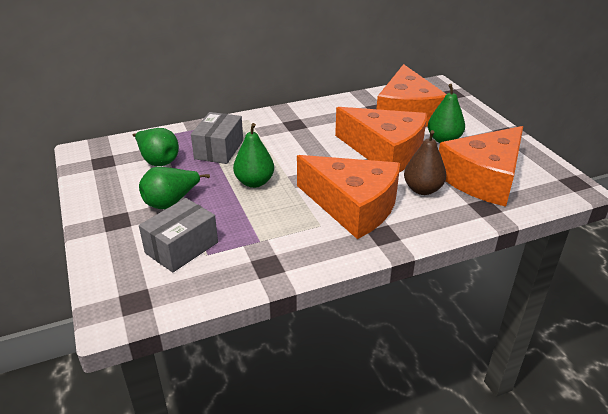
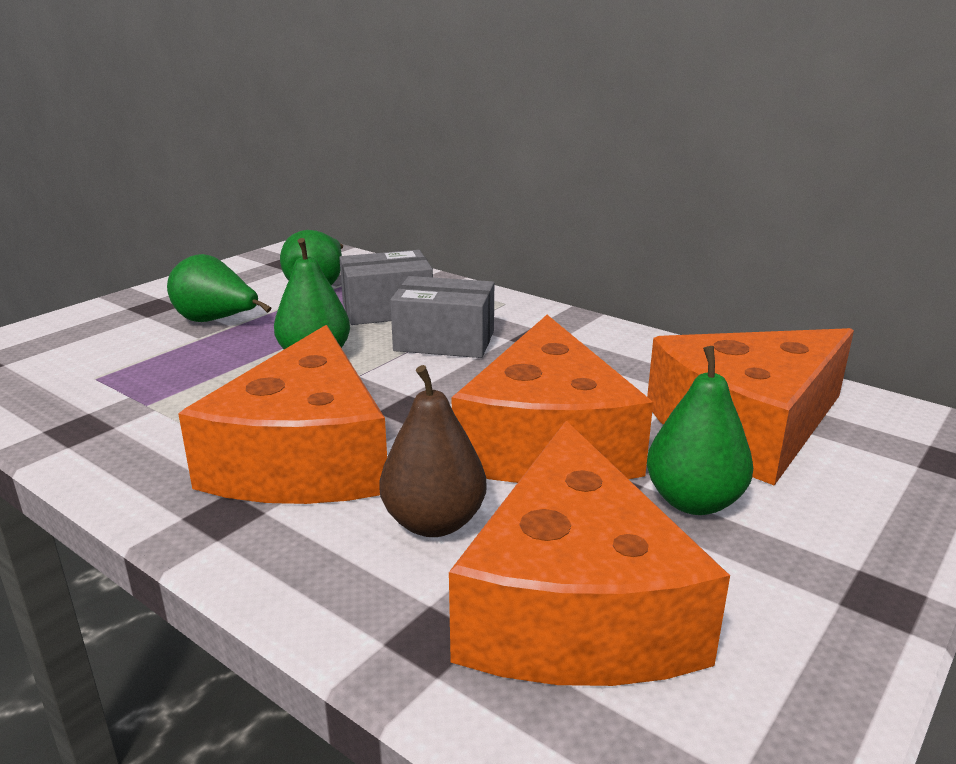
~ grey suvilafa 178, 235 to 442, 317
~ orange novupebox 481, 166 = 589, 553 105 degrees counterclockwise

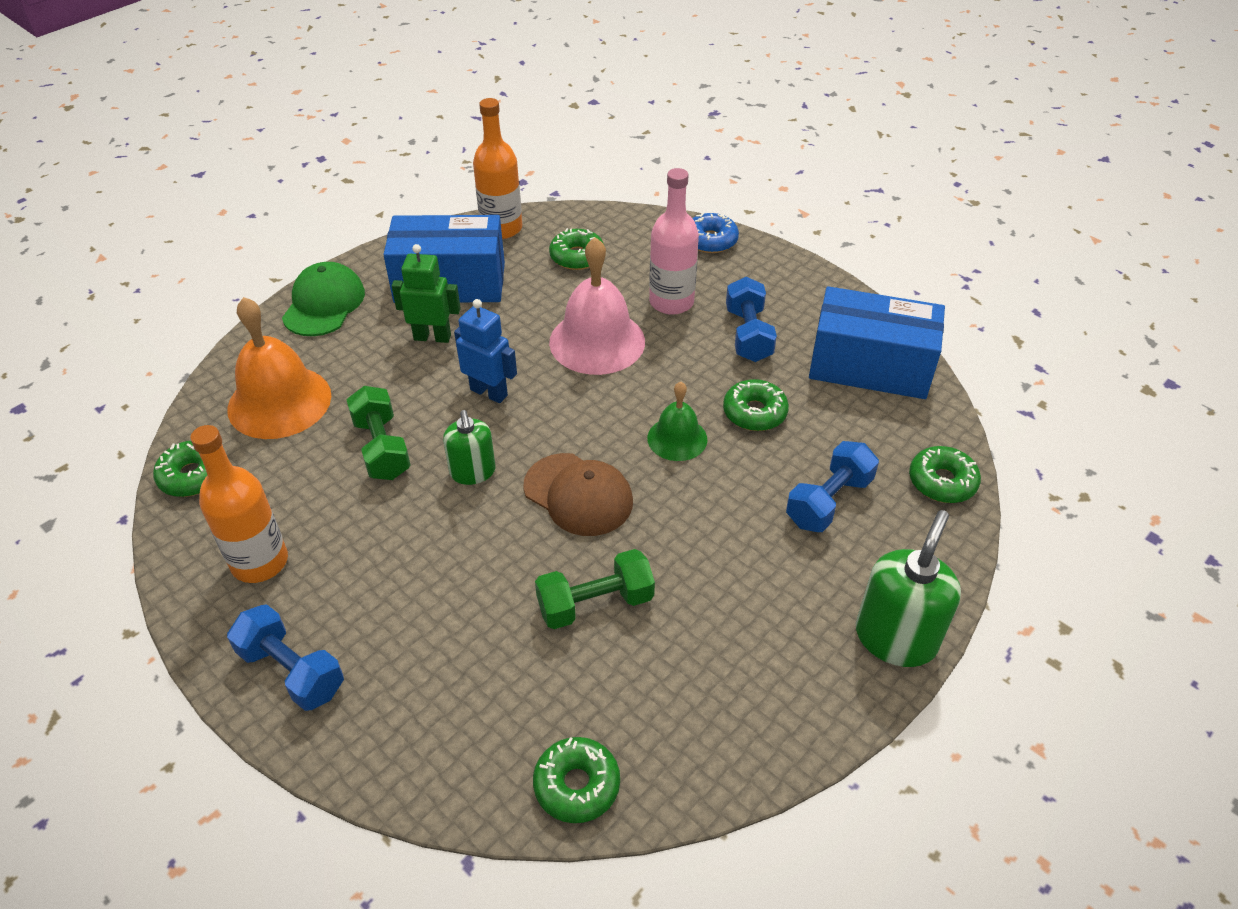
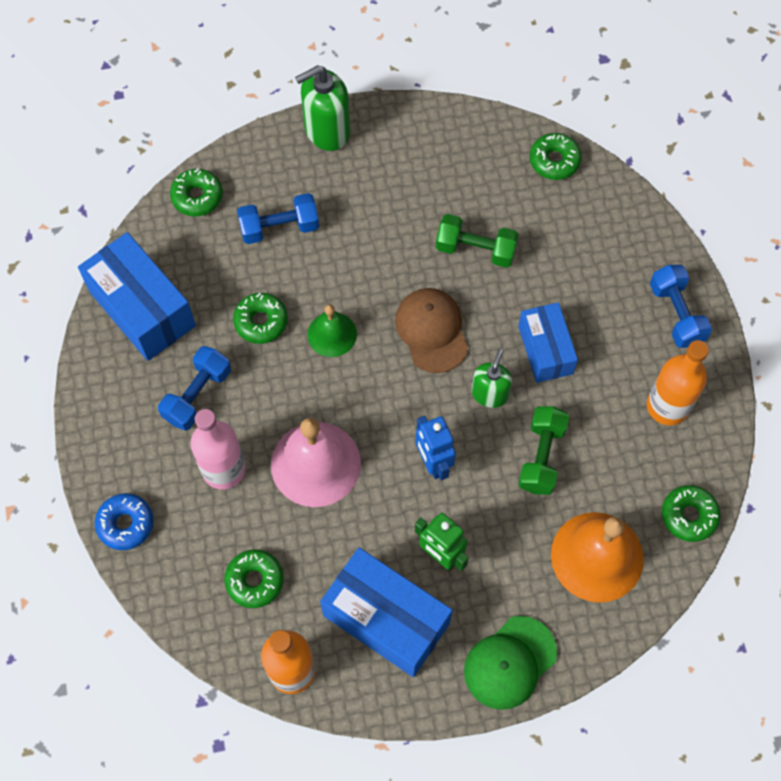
+ blue suvilafa 548, 342

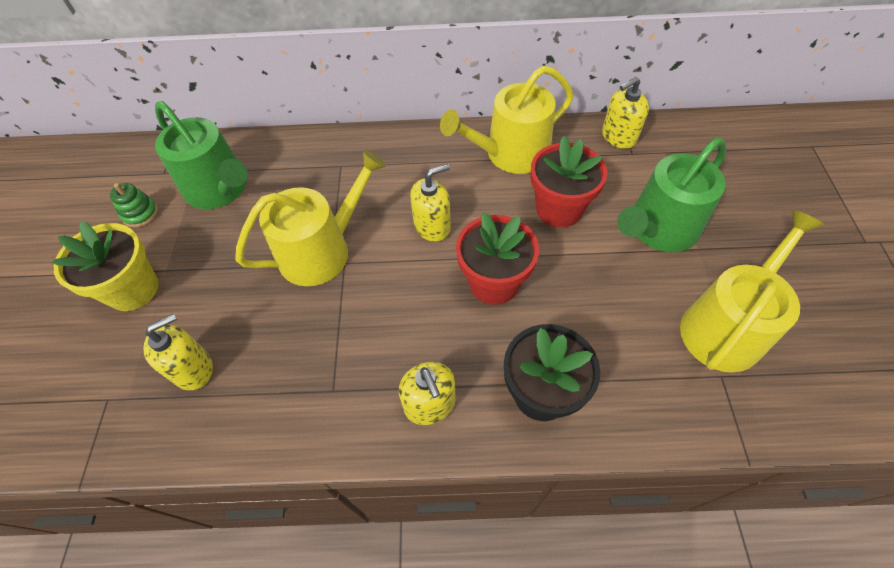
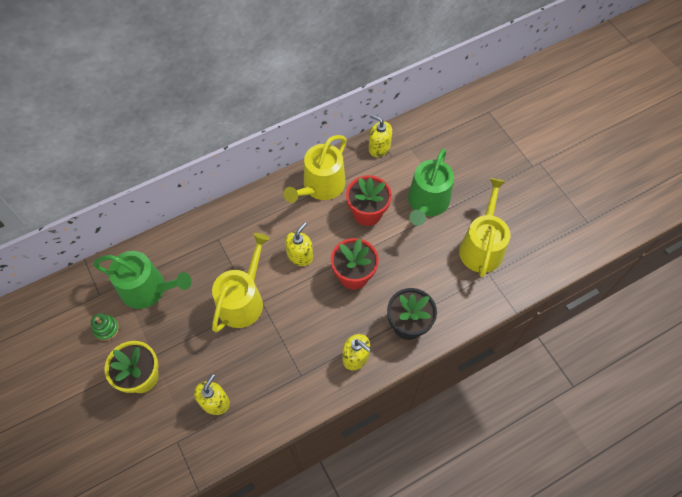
~ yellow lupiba 625, 113 = 380, 135 90 degrees clockwise

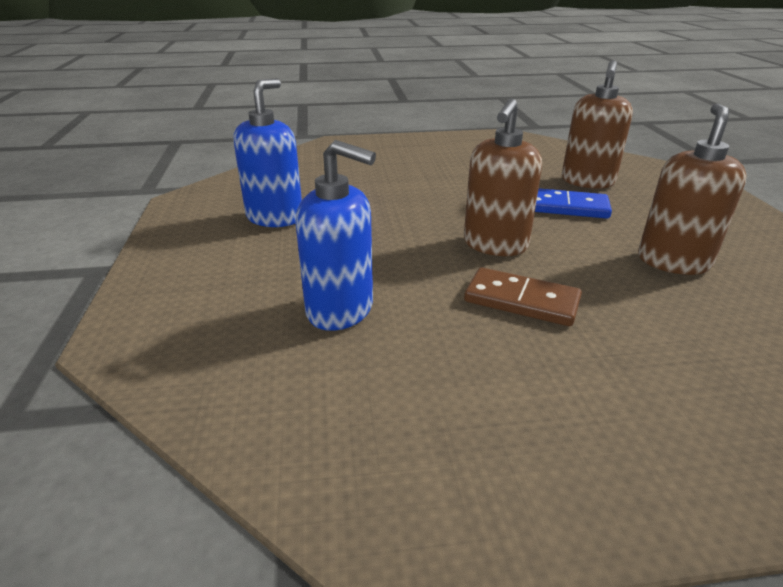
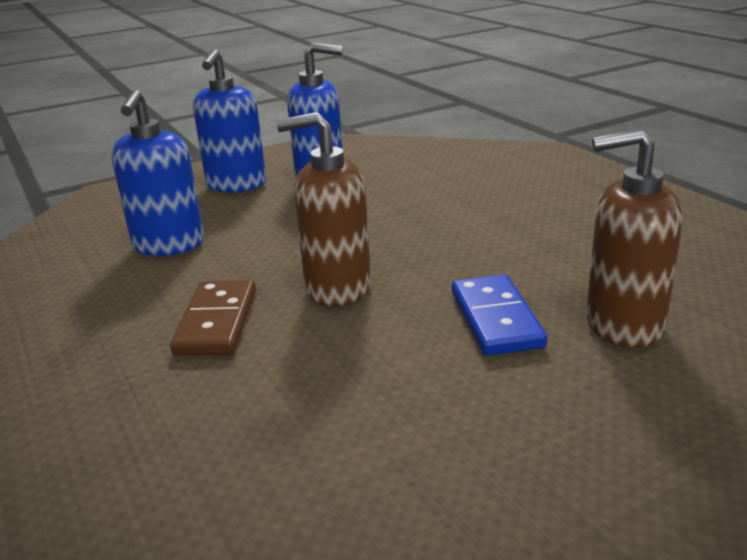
- brown lupiba 692, 189
+ blue lupiba 229, 121

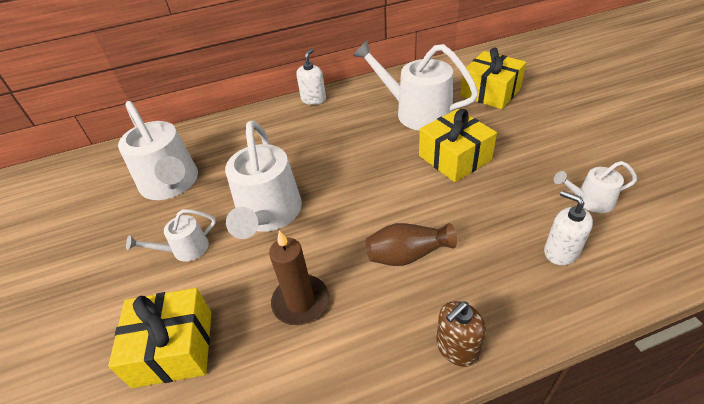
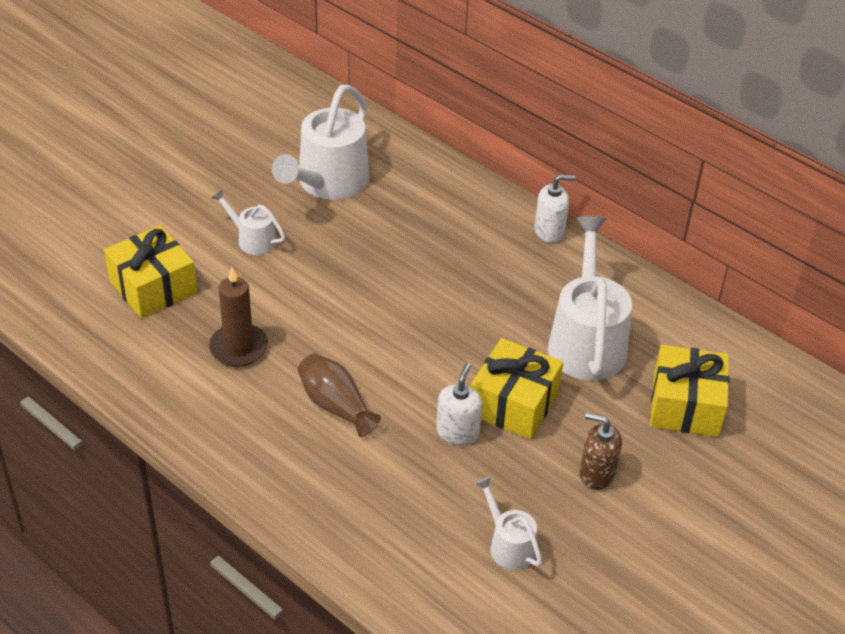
- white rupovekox 263, 179
~ brown lupiba 461, 334 to 600, 451
~ white lupiba 568, 227 to 459, 404

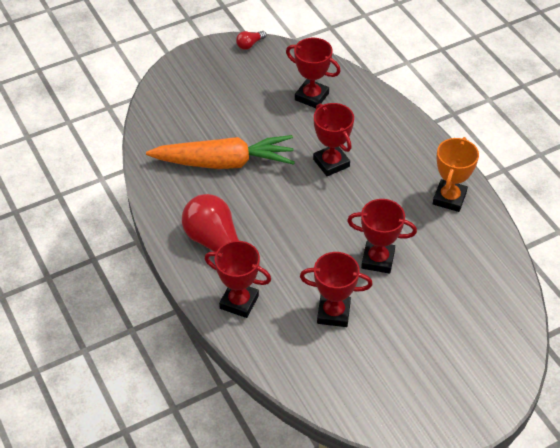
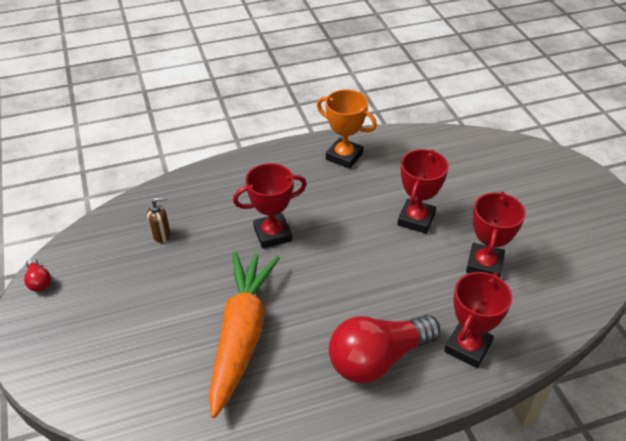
~ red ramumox 313, 73 to brown lupiba 159, 220

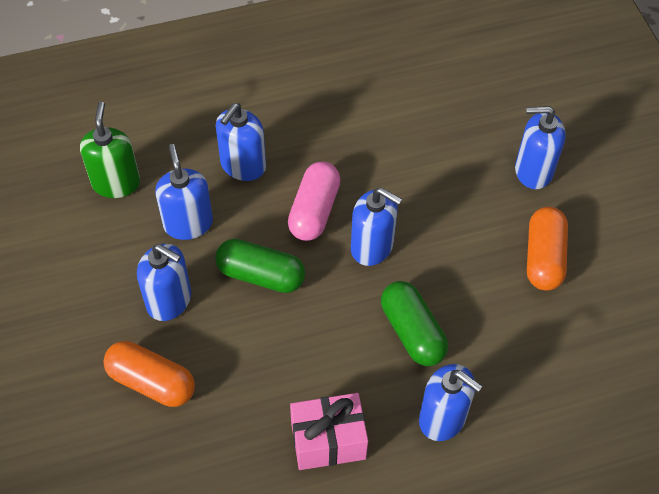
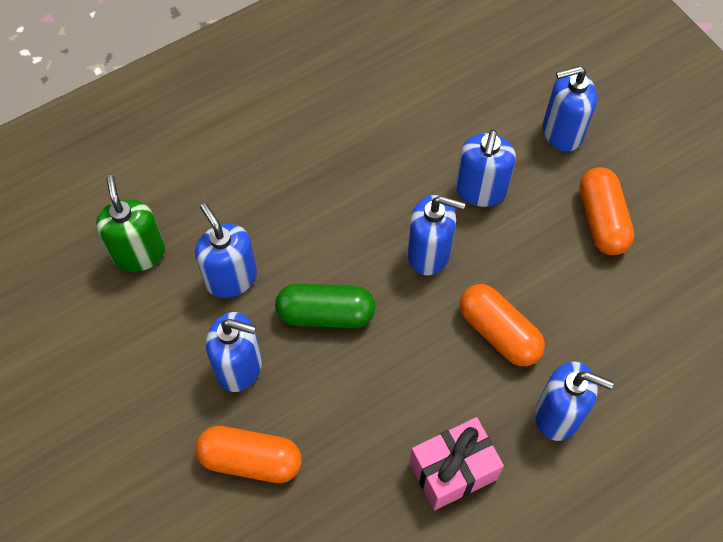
~ blue lupiba 241, 142 to 486, 168
- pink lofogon 314, 201
~ green lofogon 414, 323 to orange lofogon 502, 325

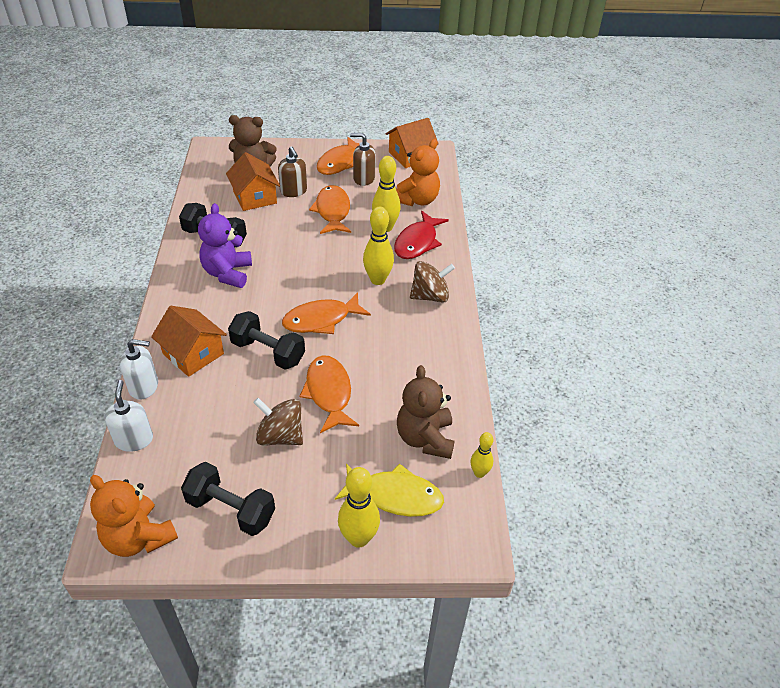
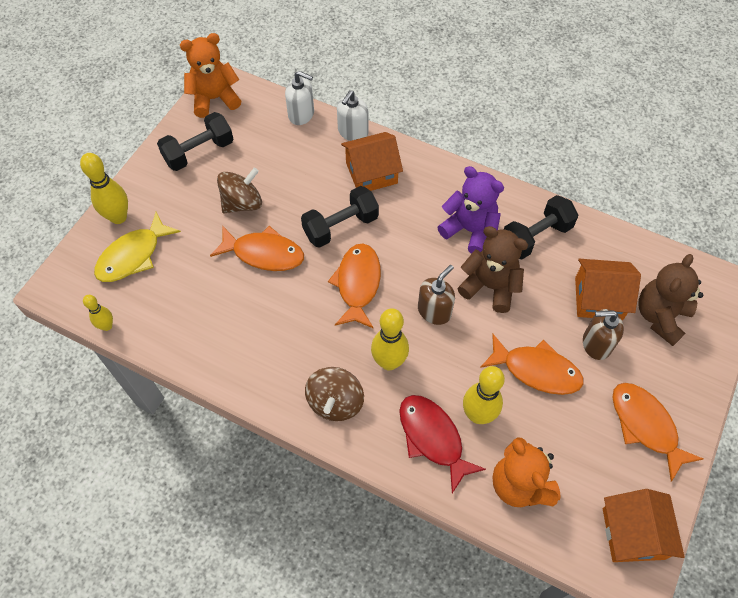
~ brown lupiba 363, 159 to 436, 295
~ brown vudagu 426, 412 to 492, 269

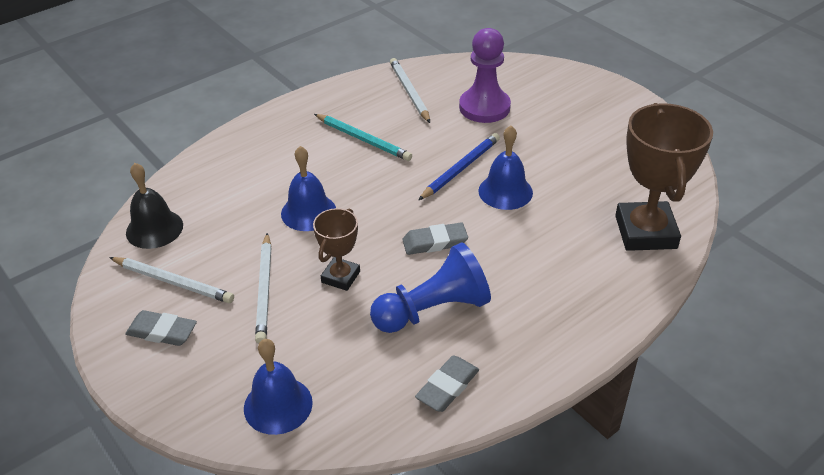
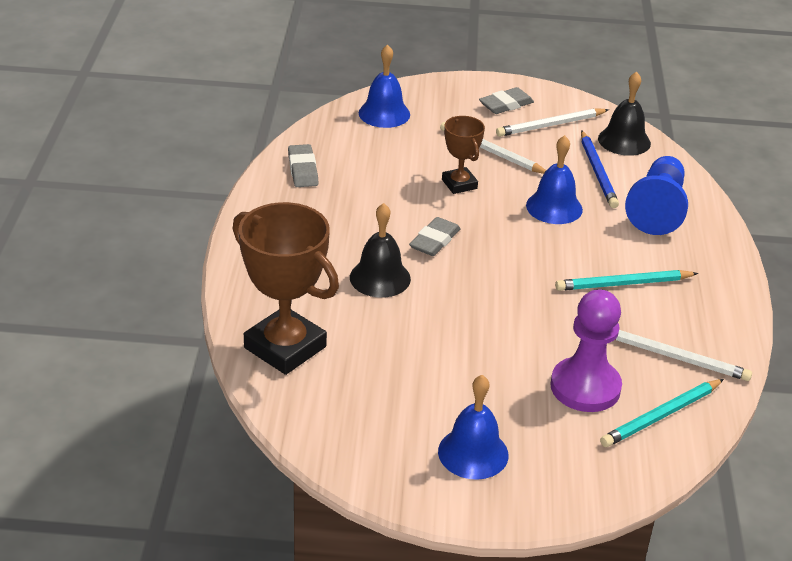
~ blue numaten 430, 287 to 656, 195
~ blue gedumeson 459, 166 to 600, 169
~ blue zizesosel 505, 168 to 473, 427
+ black zizesosel 380, 250
+ turquoise gedumeson 662, 413

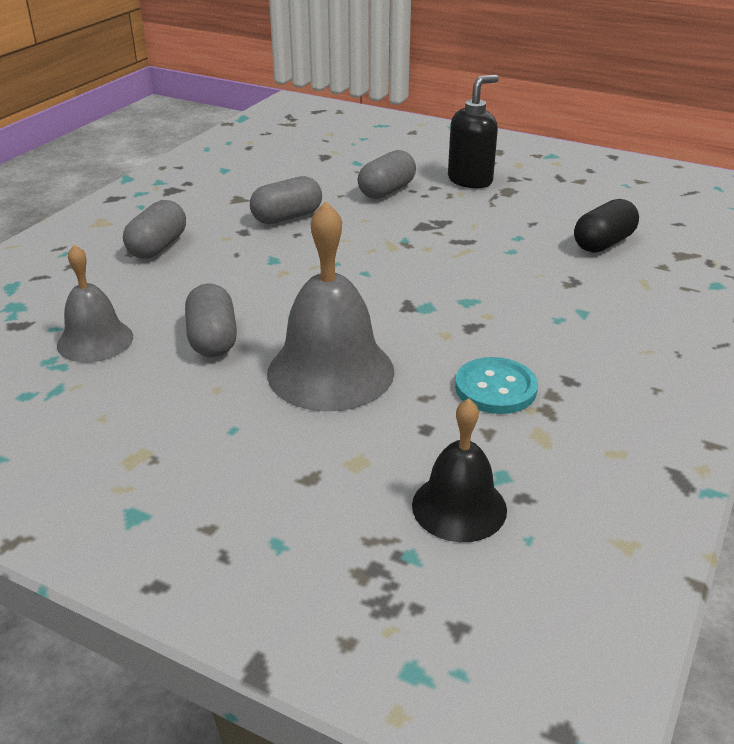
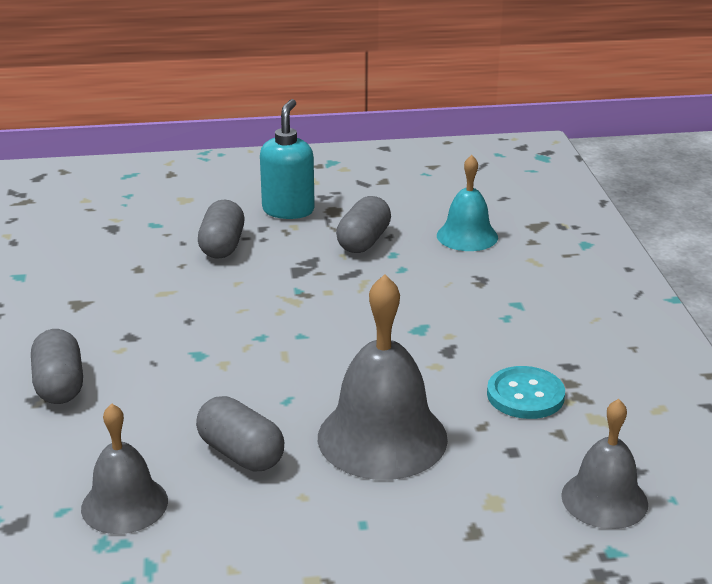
~ grey lofogon 286, 200 to 363, 224
~ black zizesosel 459, 470 to grey zizesosel 604, 464
~ black lupiba 473, 131 to turquoise lupiba 287, 159
~ black lofogon 606, 226 to turquoise zizesosel 467, 203

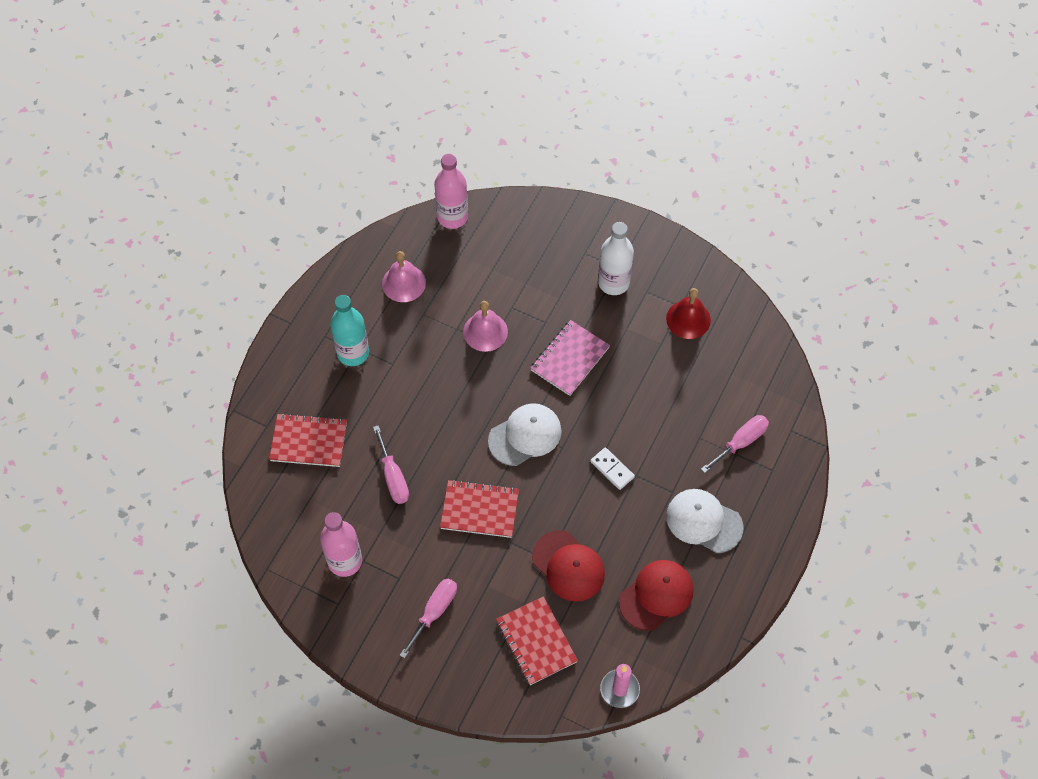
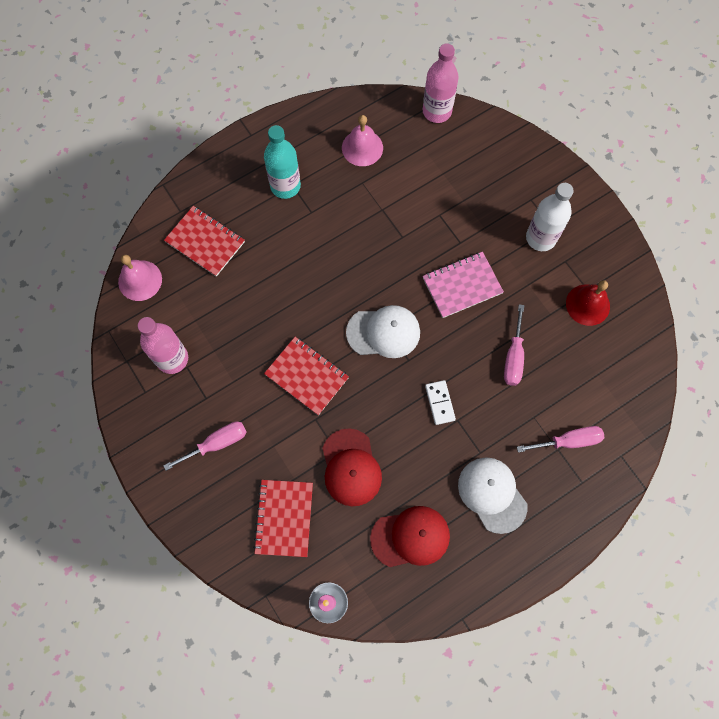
~ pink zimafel 391, 464 to 514, 345
~ pink zizesosel 485, 326 to 140, 278

